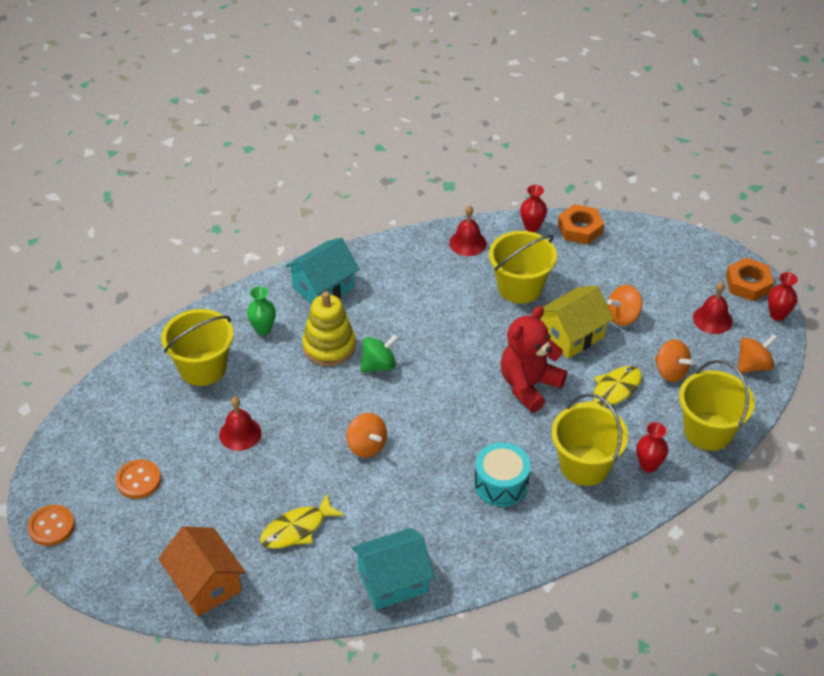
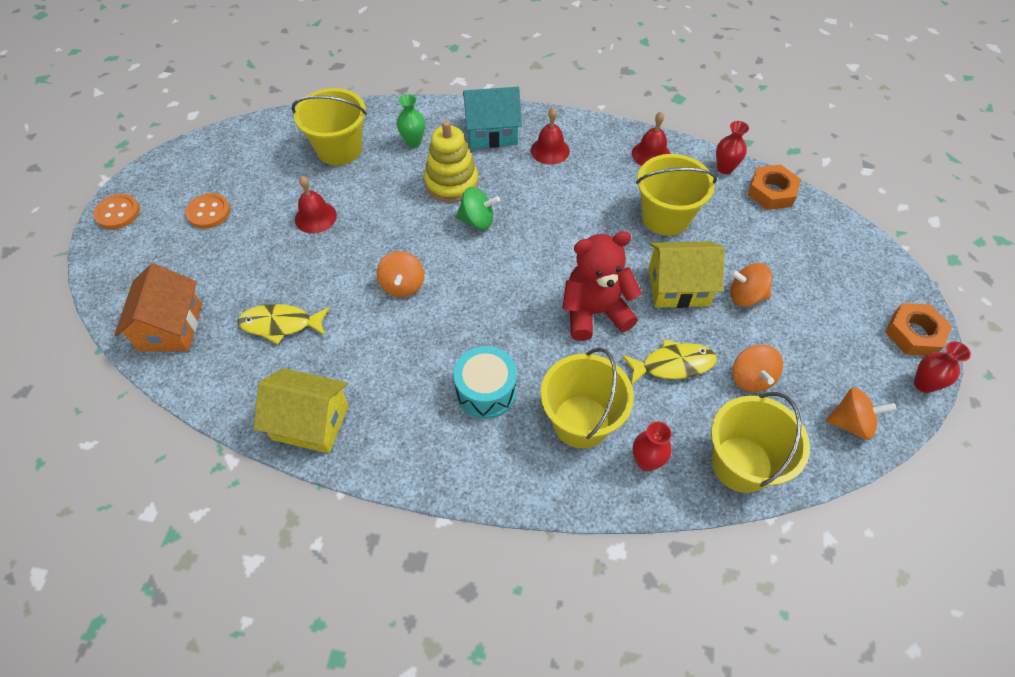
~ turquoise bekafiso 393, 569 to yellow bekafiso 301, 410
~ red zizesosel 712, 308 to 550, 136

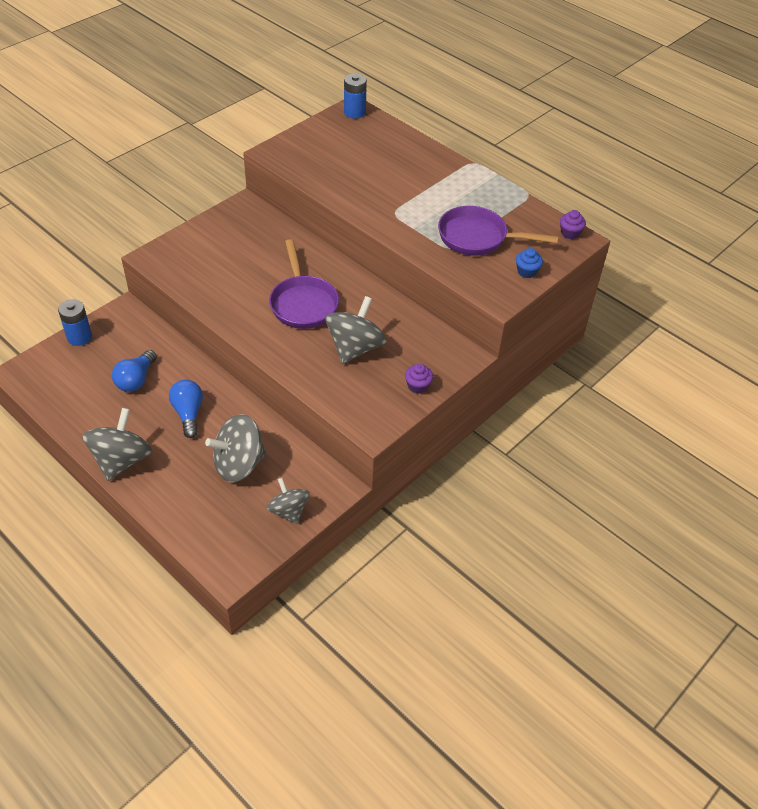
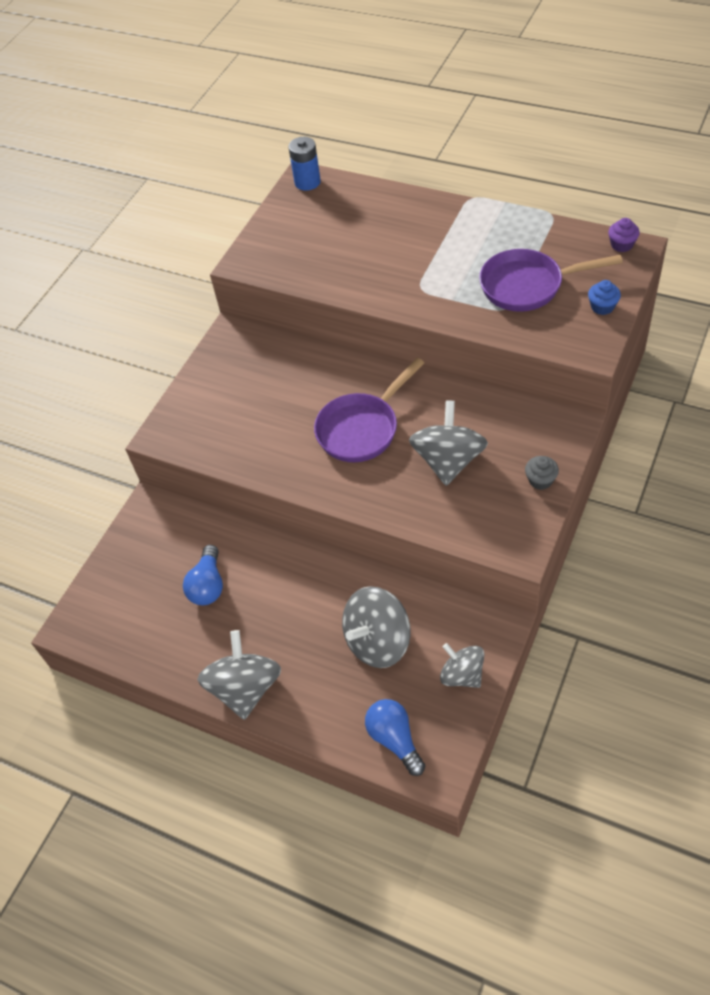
- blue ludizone 75, 322
~ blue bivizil 186, 409 to 395, 737
~ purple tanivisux 304, 284 = 369, 410 75 degrees clockwise
~ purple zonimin 419, 379 to grey zonimin 542, 473

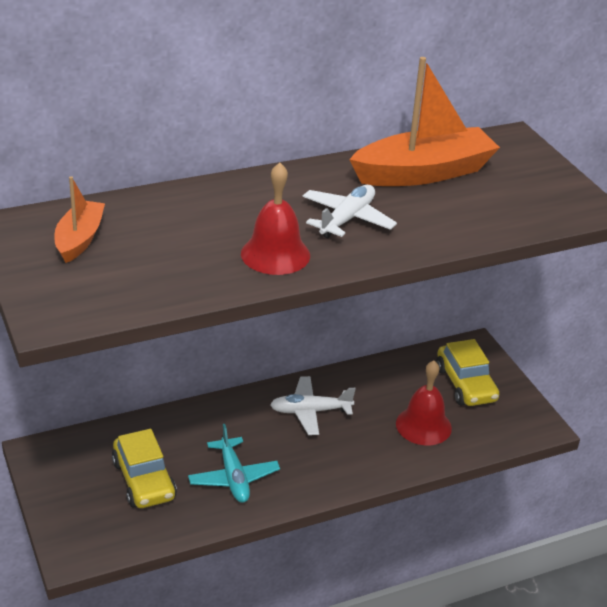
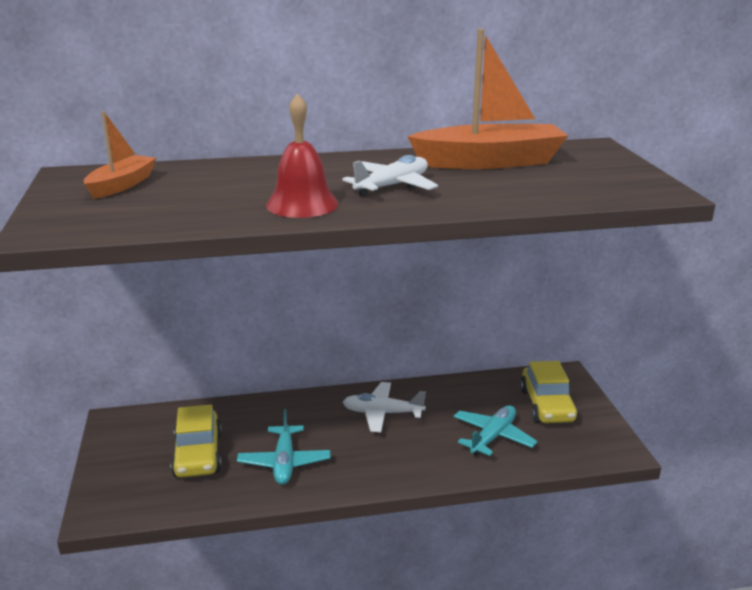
~ red zizesosel 424, 403 to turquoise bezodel 495, 430

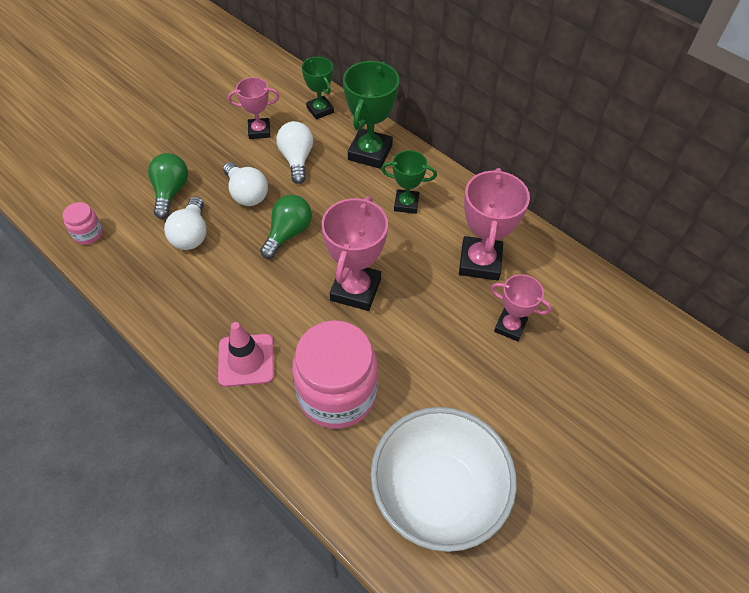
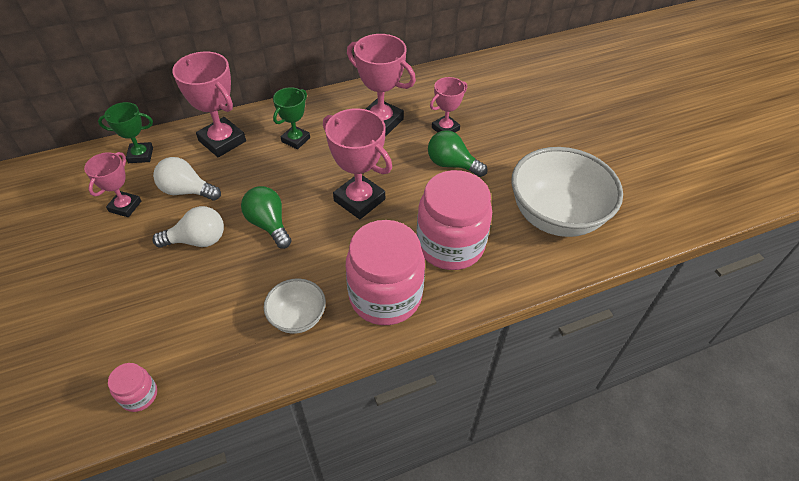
~ green bivizil 168, 186 to 458, 153
- white bivizil 185, 223
~ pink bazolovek 246, 354 to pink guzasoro 385, 272
~ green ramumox 371, 115 to pink ramumox 209, 104
+ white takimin 295, 306

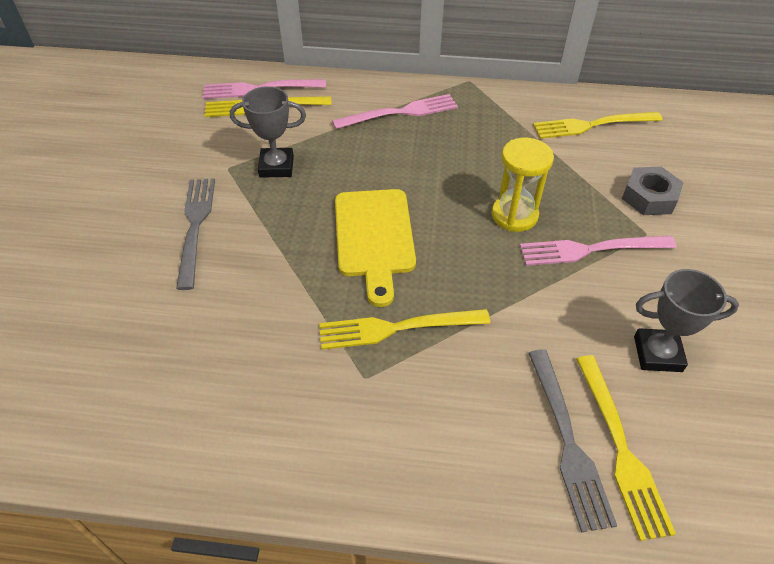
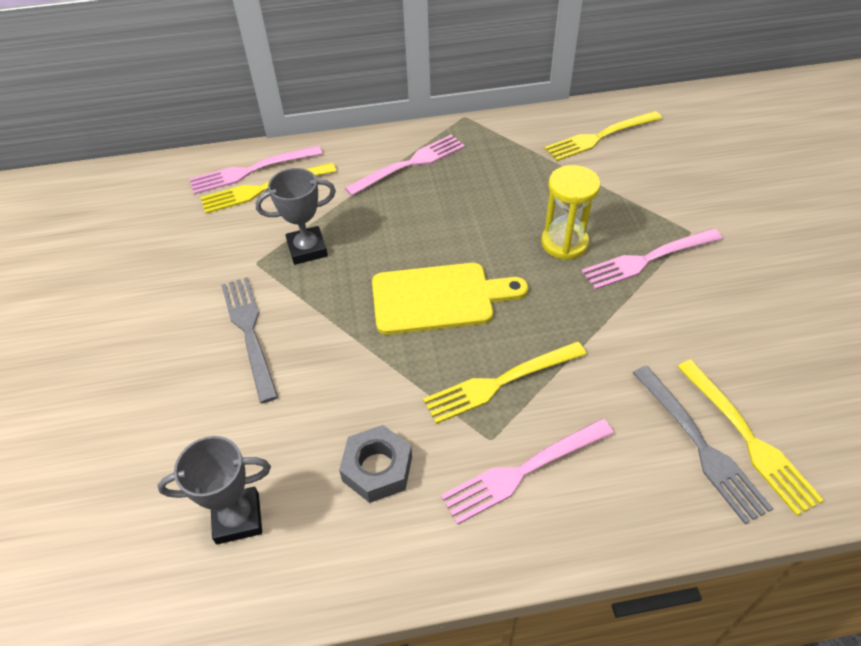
~ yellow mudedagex 375, 248 = 450, 299 75 degrees counterclockwise
~ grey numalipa 653, 190 to 375, 464
~ grey ramumox 686, 320 to 214, 490
+ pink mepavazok 527, 472

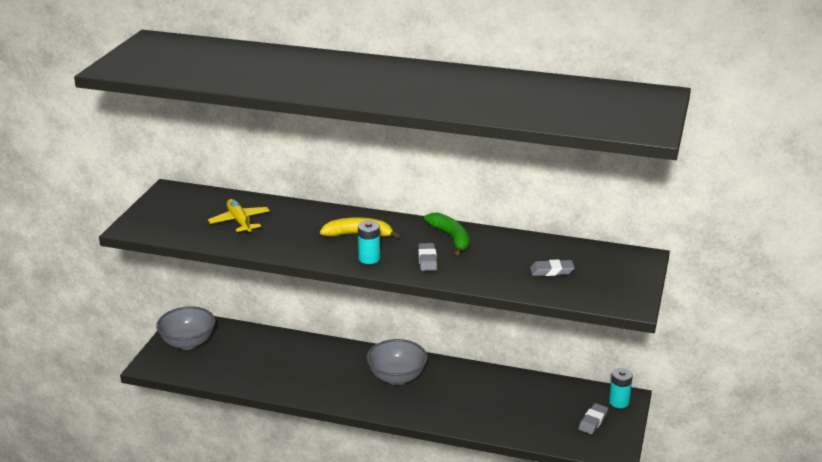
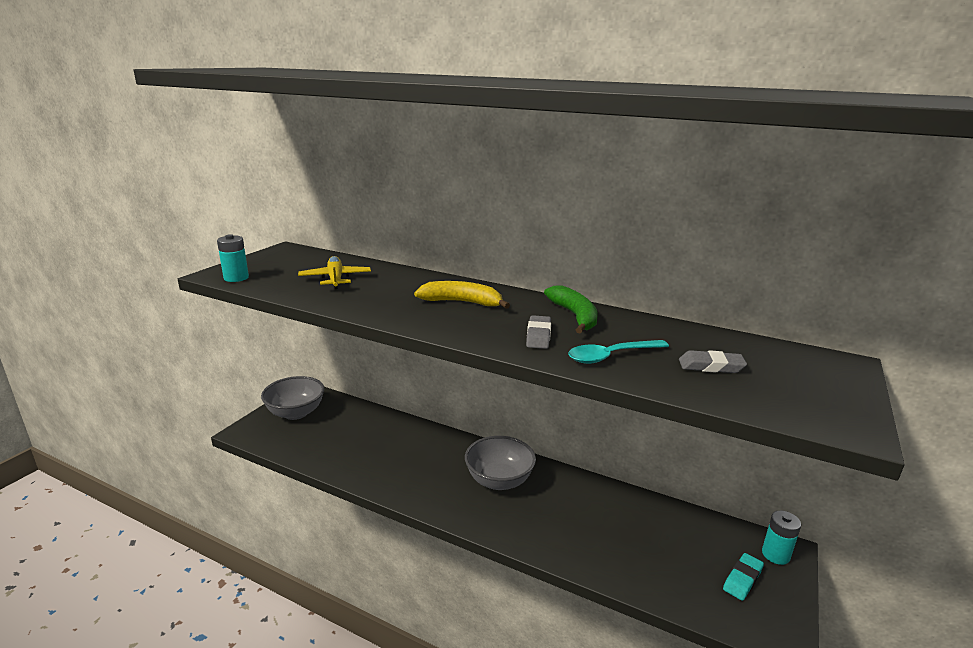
~ turquoise ludizone 369, 242 to 233, 258
~ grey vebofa 593, 418 to turquoise vebofa 743, 577
+ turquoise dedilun 618, 352

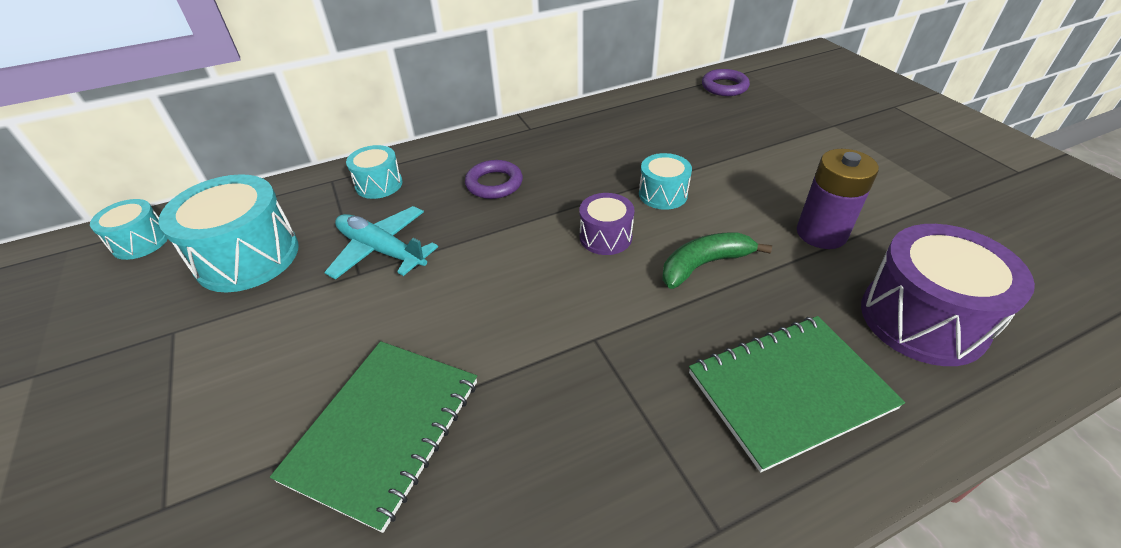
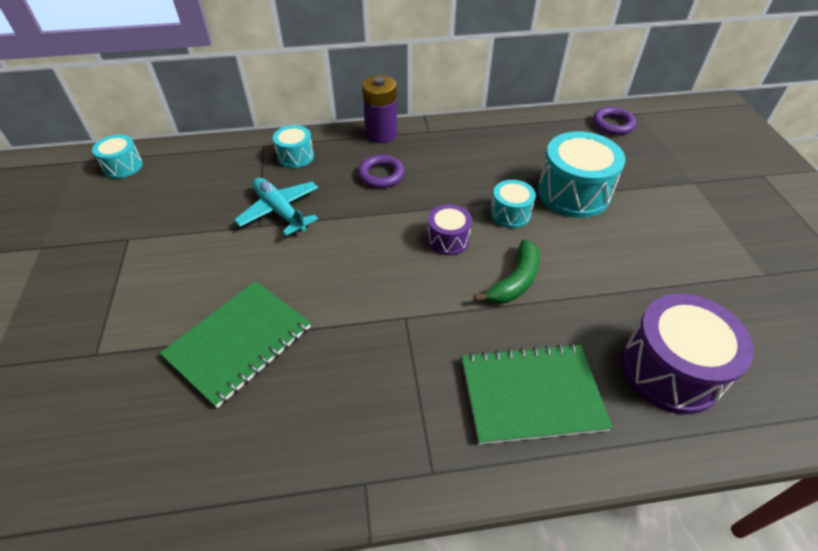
~ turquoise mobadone 229, 233 to 582, 174
~ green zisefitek 717, 260 = 507, 271 135 degrees clockwise
~ purple ludizone 838, 199 to 379, 109

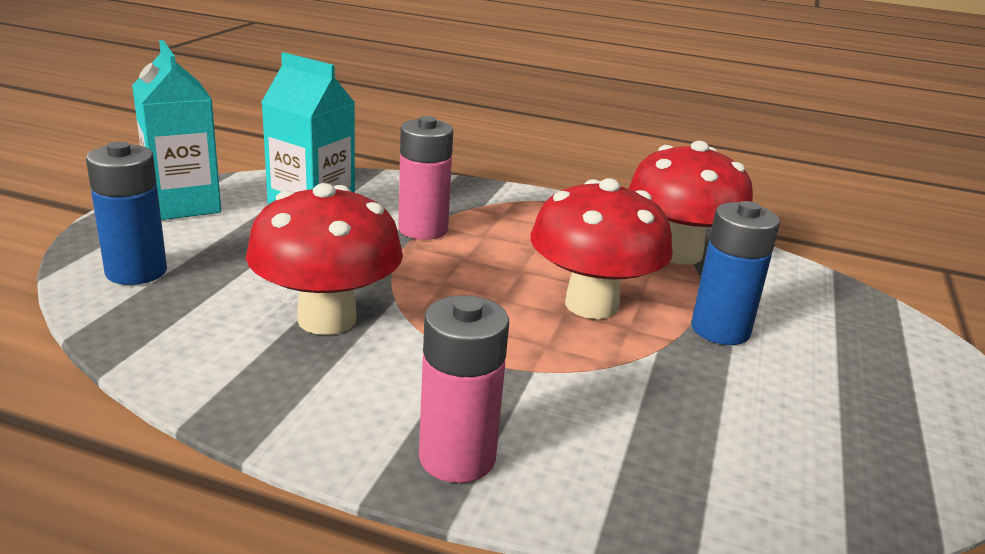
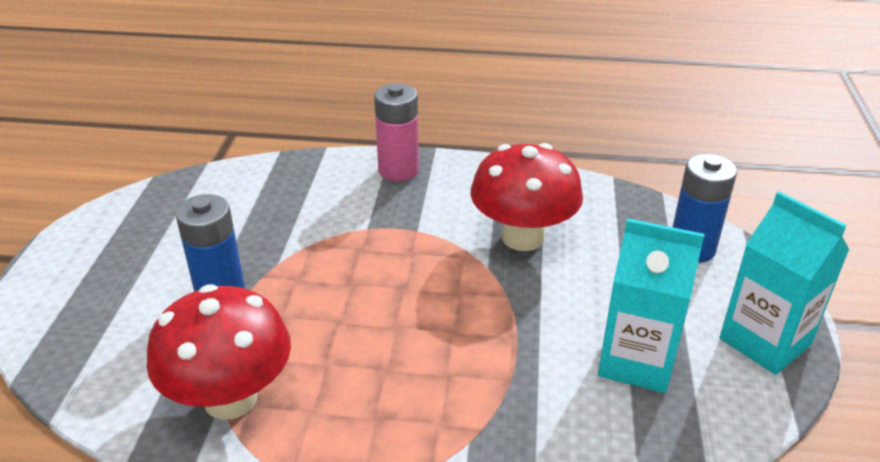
- pink ludizone 425, 178
- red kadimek 602, 248

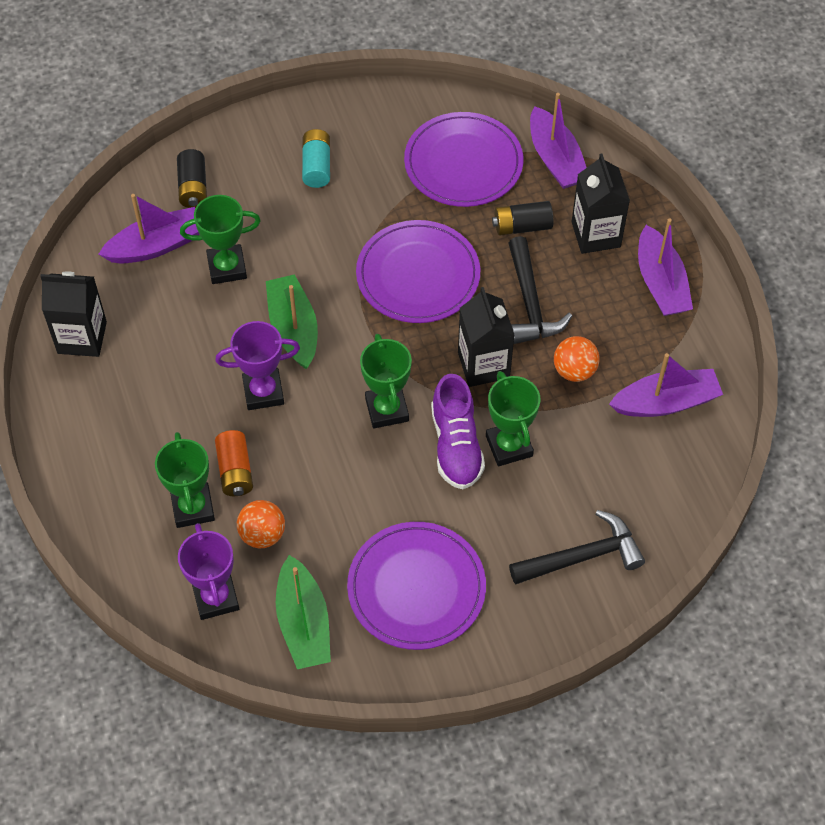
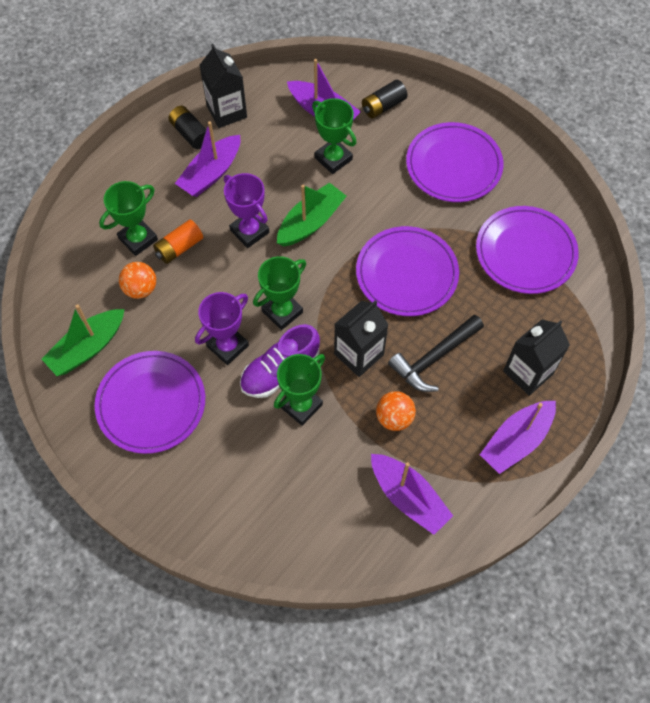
~ purple ramumox 208, 571 to 222, 328
~ turquoise ludizone 316, 158 to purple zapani 455, 162
~ black ludizone 522, 218 to 187, 127
- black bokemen 577, 547
~ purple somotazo 558, 141 to 207, 159

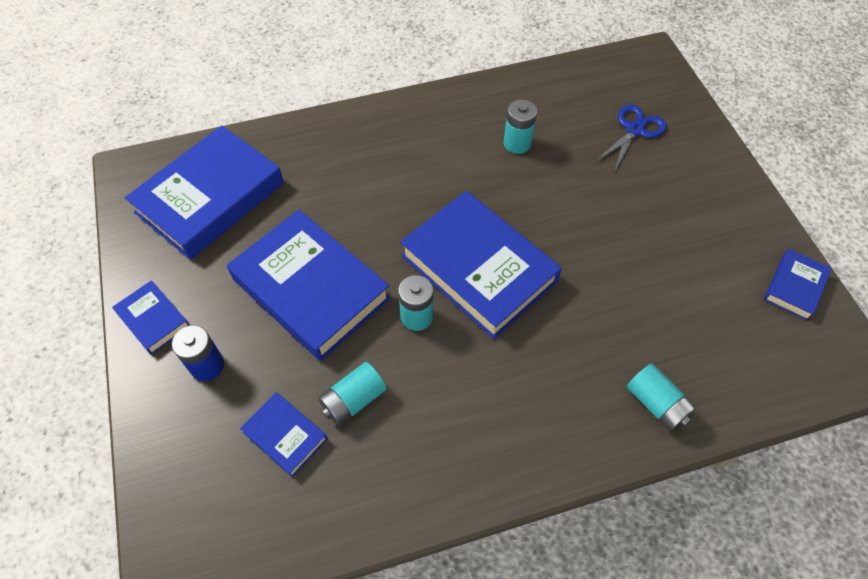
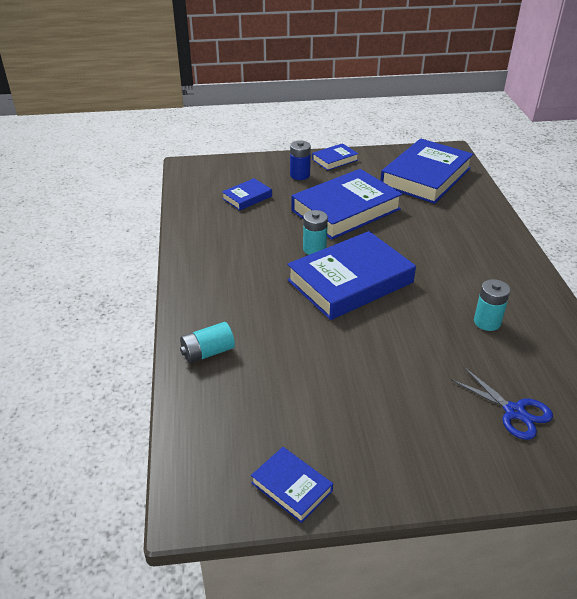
~ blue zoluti 204, 192 = 426, 171 75 degrees clockwise
- turquoise ludizone 352, 394

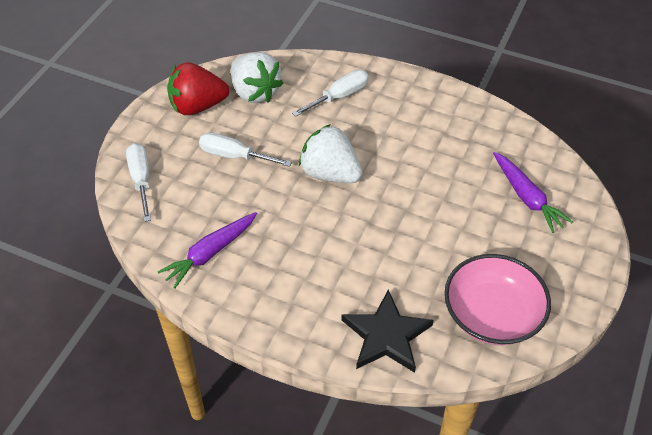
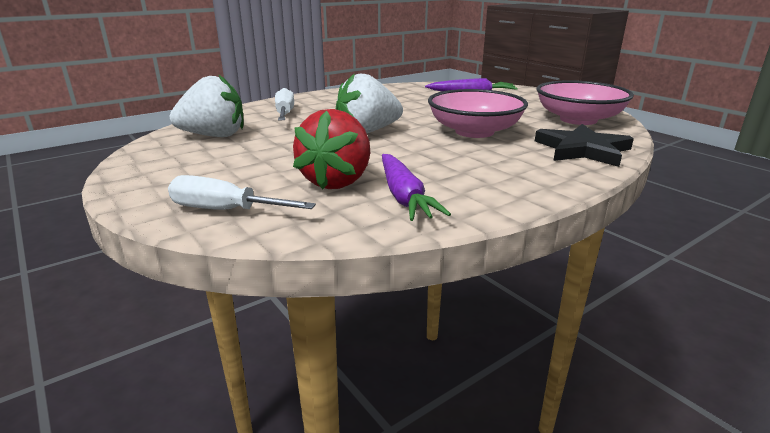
~ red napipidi 198, 88 to 331, 149
- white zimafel 245, 149
+ pink takimin 478, 113

